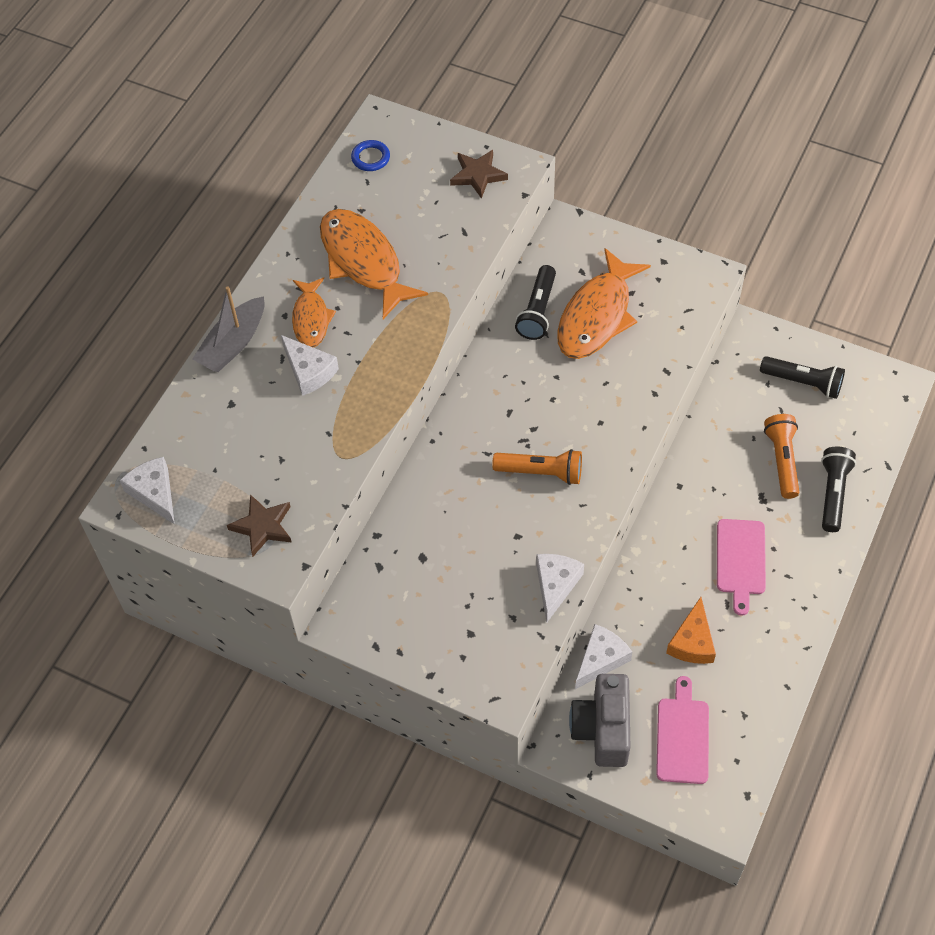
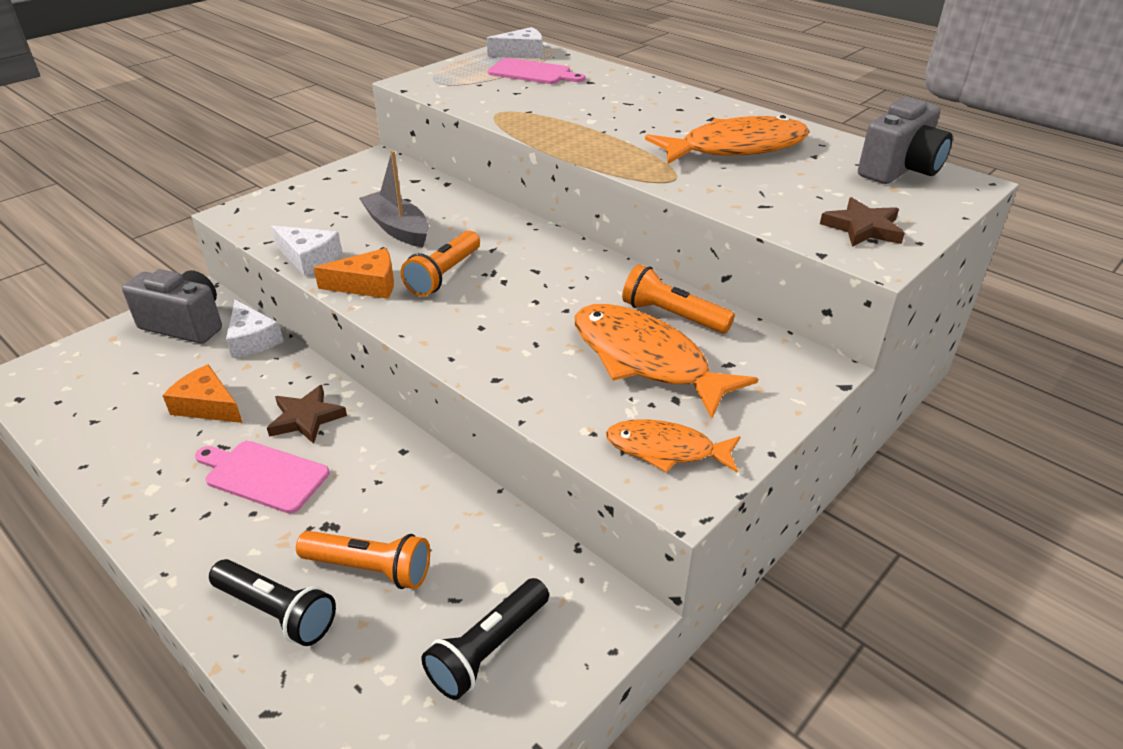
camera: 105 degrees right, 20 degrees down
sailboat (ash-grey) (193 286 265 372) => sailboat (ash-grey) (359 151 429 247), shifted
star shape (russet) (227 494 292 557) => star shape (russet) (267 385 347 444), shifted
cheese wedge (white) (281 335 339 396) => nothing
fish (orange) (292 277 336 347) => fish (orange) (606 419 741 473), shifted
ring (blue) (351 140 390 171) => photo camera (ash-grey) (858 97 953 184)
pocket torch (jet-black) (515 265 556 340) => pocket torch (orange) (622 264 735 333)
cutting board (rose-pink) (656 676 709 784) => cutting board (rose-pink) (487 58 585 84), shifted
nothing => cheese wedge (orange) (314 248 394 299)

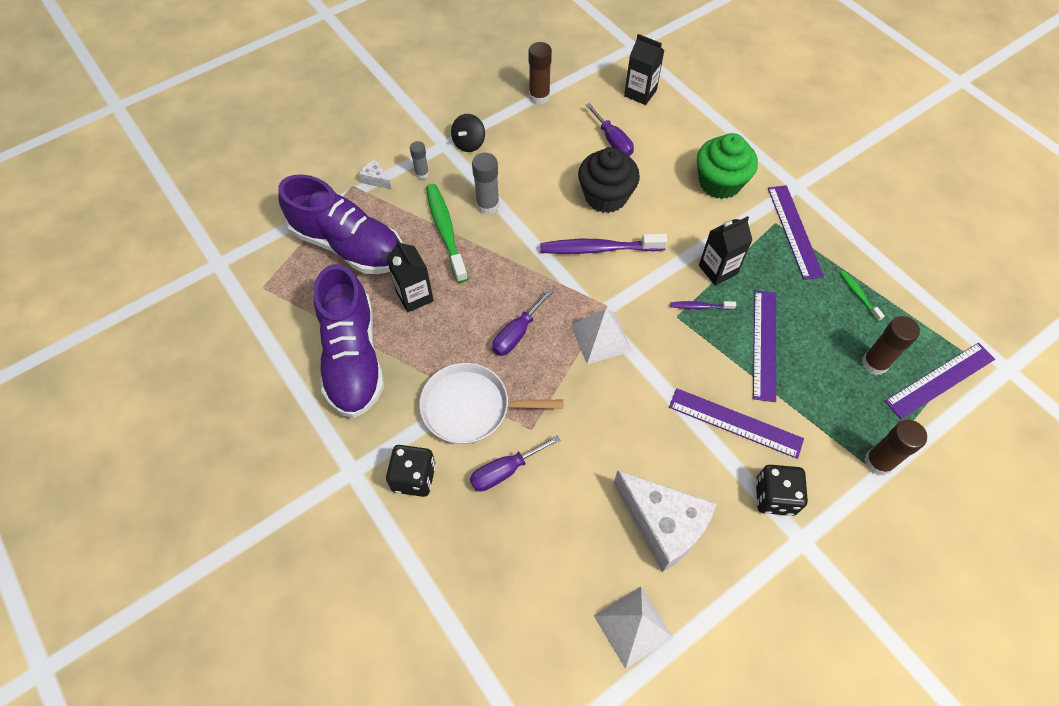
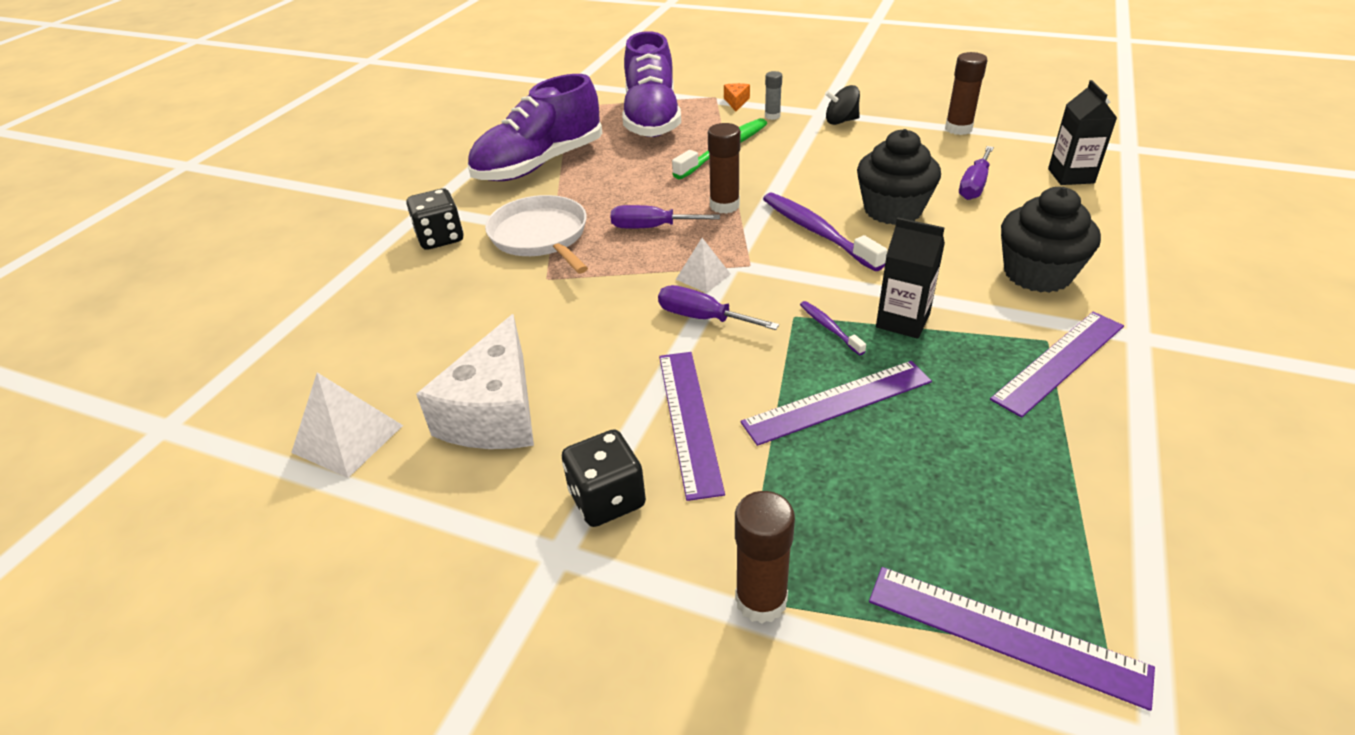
camera: 60 degrees right, 20 degrees down
cheese wedge (white) (359 159 392 189) => cheese wedge (orange) (724 83 750 111)
carton (jet-black) (387 239 434 312) => nothing
flat screwdriver (royal purple) (470 435 560 491) => flat screwdriver (royal purple) (658 285 779 330), shifted
glue stick (ash-grey) (472 153 499 214) => nothing
pyramid shape (white) (571 309 632 364) => pyramid shape (white) (676 238 731 293), x0.63
cupcake (leaf-green) (697 133 758 199) => cupcake (jet-black) (1001 187 1101 293)
tooth brush (leaf-green) (840 270 885 321) => nothing
glue stick (russet) (862 316 920 375) => glue stick (russet) (708 123 741 214), shifted

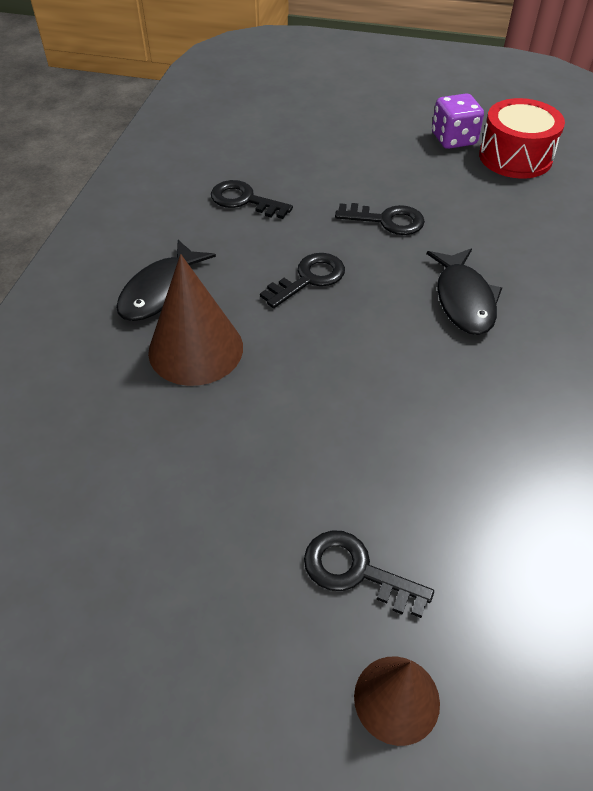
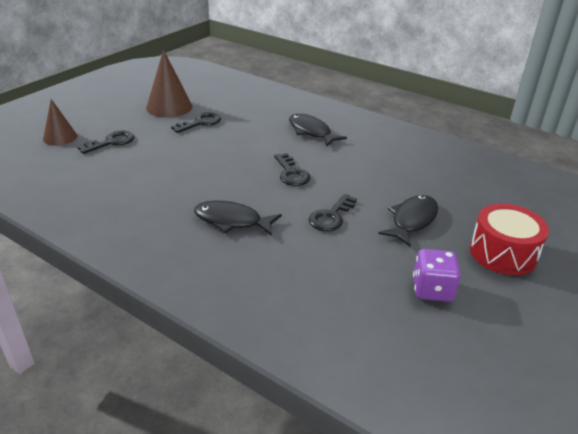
camera: 110 degrees right, 15 degrees down
cone shape (russet) (148 254 243 386) => cone shape (russet) (146 49 193 118), shifted
latchkey (jet-black) (211 180 293 219) => latchkey (jet-black) (171 112 221 133), shifted
snare drum (red) (479 98 565 179) => snare drum (red) (470 204 549 275), shifted
nothing => fish (jet-black) (378 195 438 247)

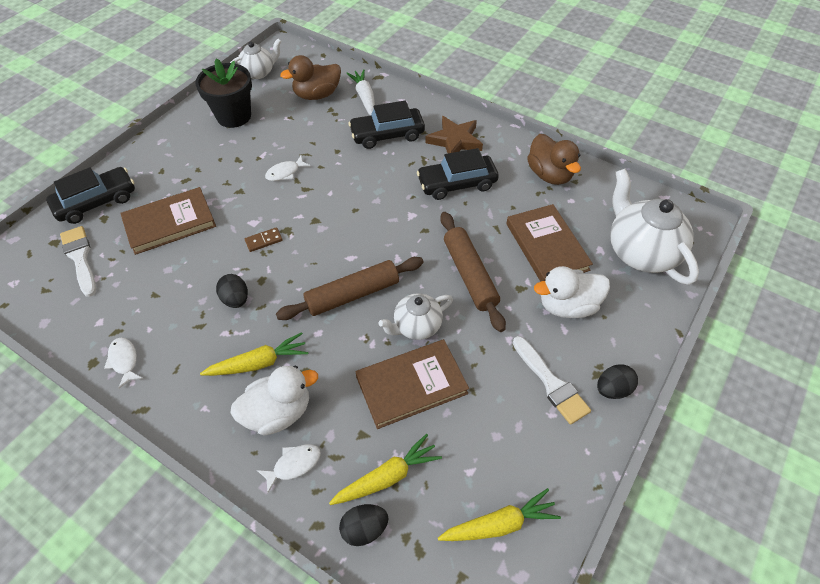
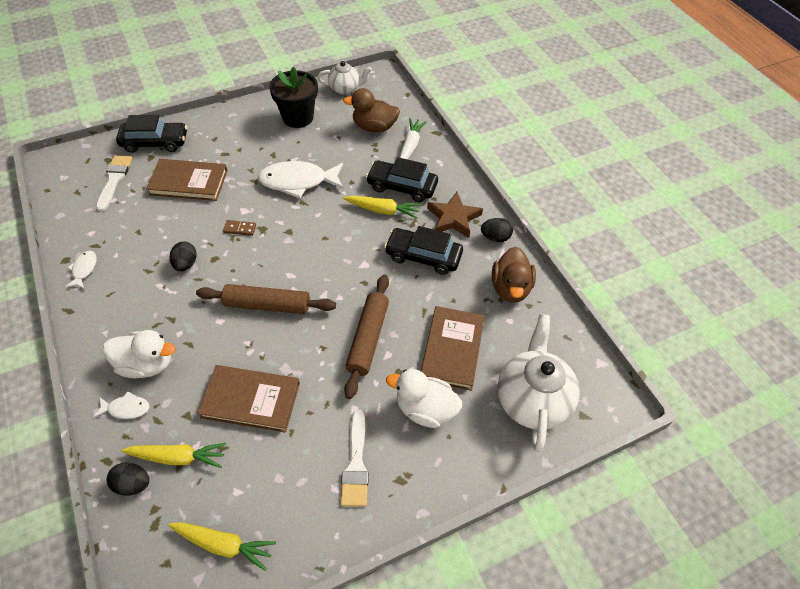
camera: 30 degrees right, 0 degrees up
root vegetable (yellow) (200 332 308 376) => root vegetable (yellow) (343 196 421 219), shifted
fish (white) (265 156 311 181) => fish (white) (258 161 344 198), x2.07
tea pot (white) (379 293 453 340) => nothing
egg (jet-black) (597 364 638 399) => egg (jet-black) (481 218 513 242), shifted

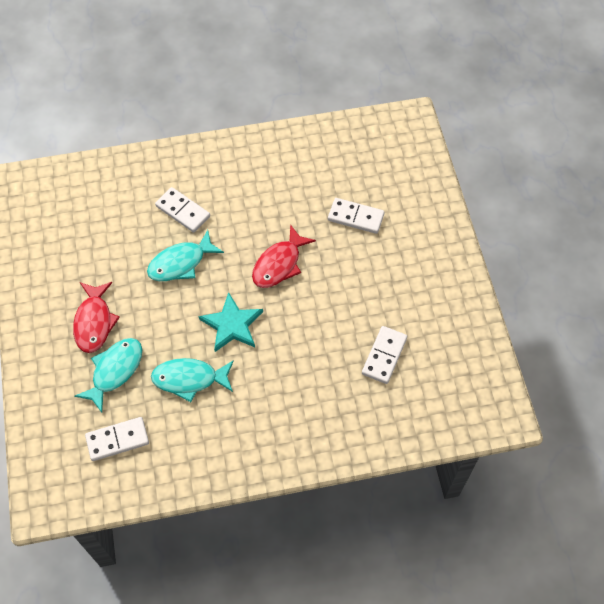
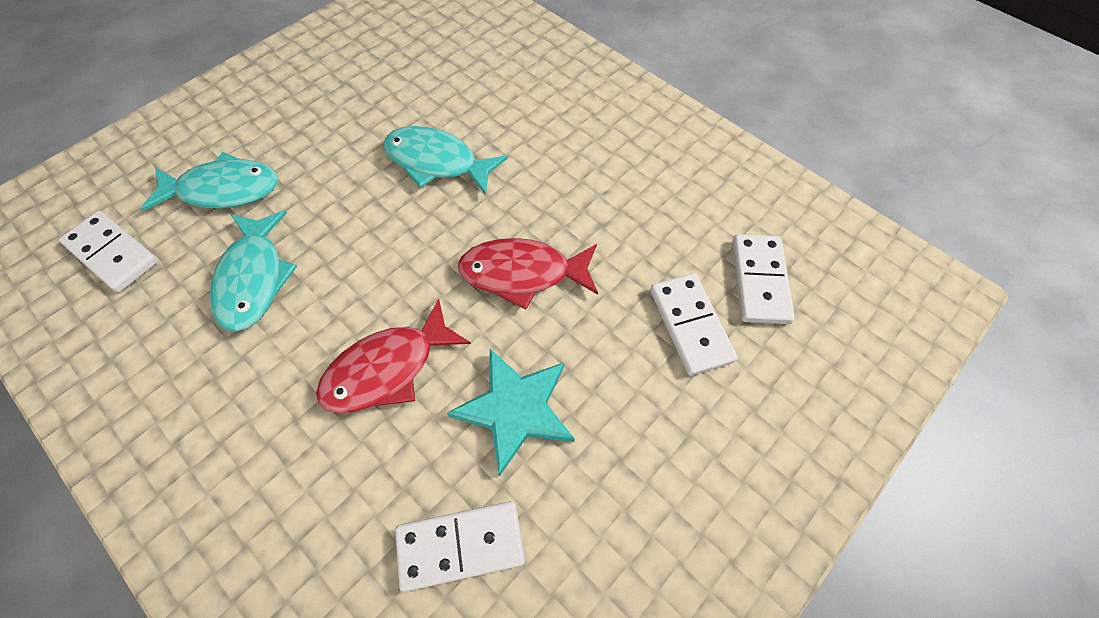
camera: 55 degrees right, 0 degrees up
fish (red) (73 282 120 353) => fish (red) (316 298 471 413), shifted
fish (aqua) (151 358 234 402) => fish (aqua) (210 210 297 332), 150 degrees counterclockwise
domino piece (white) (155 187 210 233) => domino piece (white) (732 234 795 324), shifted
star shape (aqua) (199 292 263 352) => star shape (aqua) (447 349 575 476), shifted

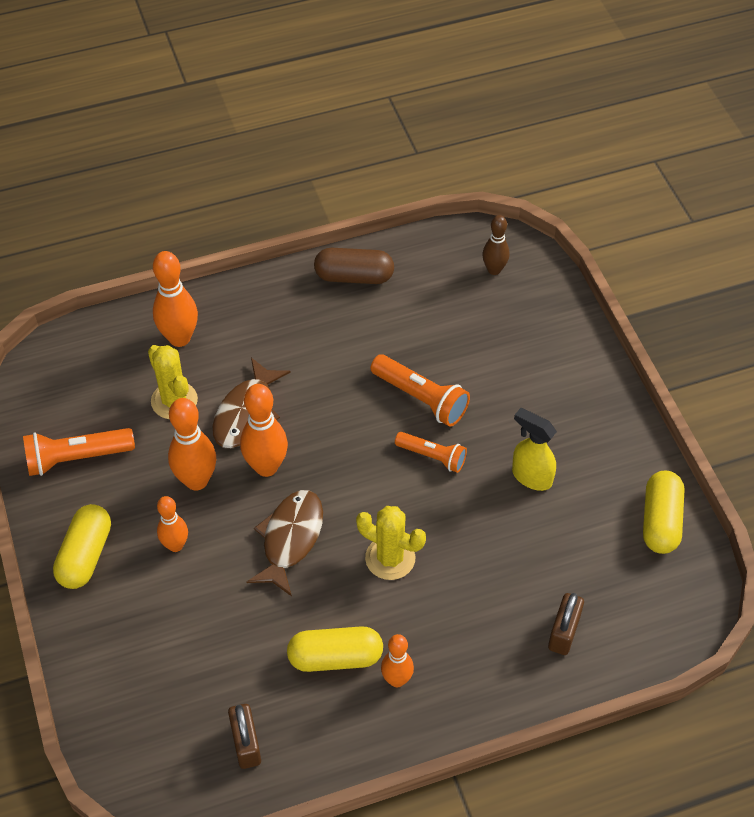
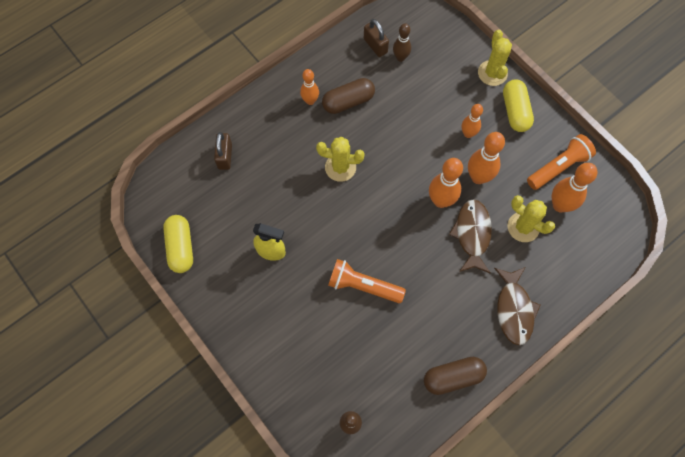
camera: 160 degrees right, 15 degrees up
tenpin (orange) (153 251 198 347) => tenpin (orange) (552 163 598 212), shifted
fish (russet) (247 490 323 596) => fish (russet) (494 267 541 345), shifted
pill (yellow) (287 626 383 672) => pill (russet) (322 78 375 114)
pocket torch (orange) (395 432 467 473) => nothing
nothing => tenpin (russet) (393 23 411 62)
nothing => saguaro cactus (yellow) (478 30 512 86)

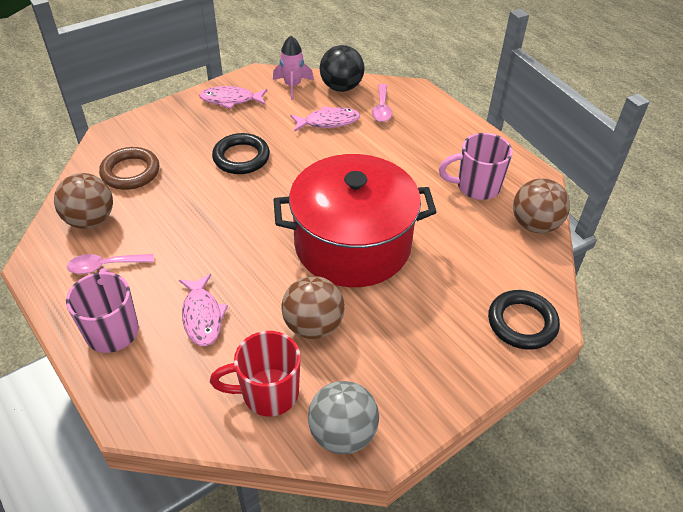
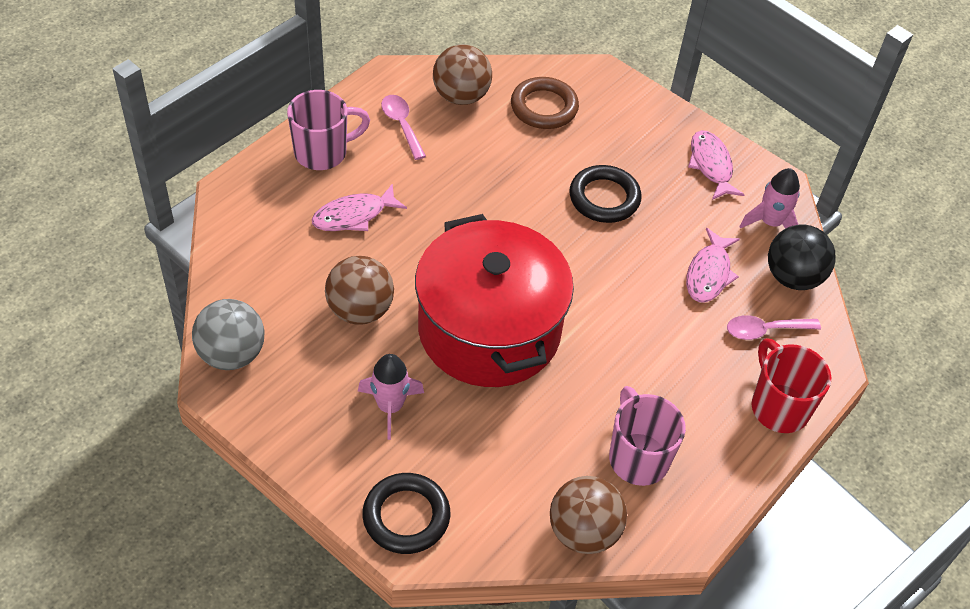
camera: 75 degrees right, 5 degrees up
coffee mug (red) (210 331 301 416) => coffee mug (red) (752 338 831 433), shifted
fish (rose-pink) (290 106 360 132) => fish (rose-pink) (686 228 740 303), 45 degrees clockwise
nothing => spaceship (rose-pink) (358 354 424 440)

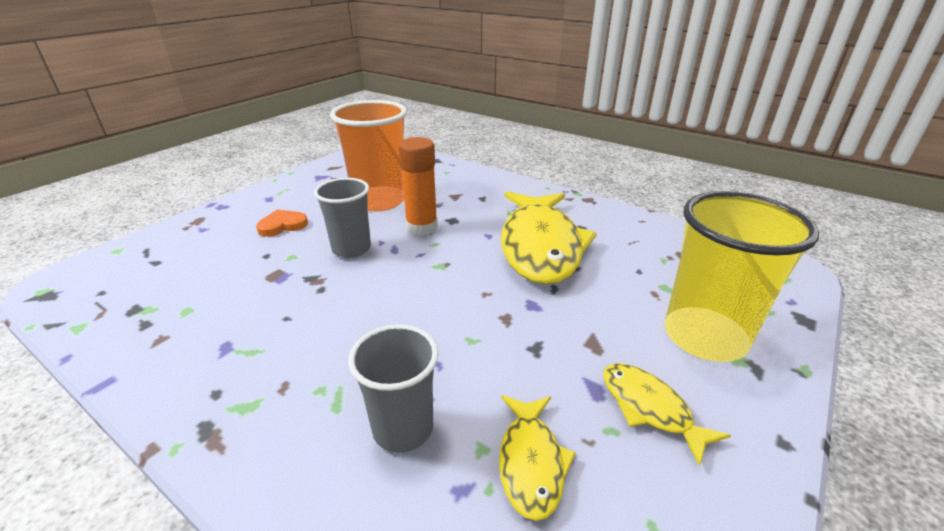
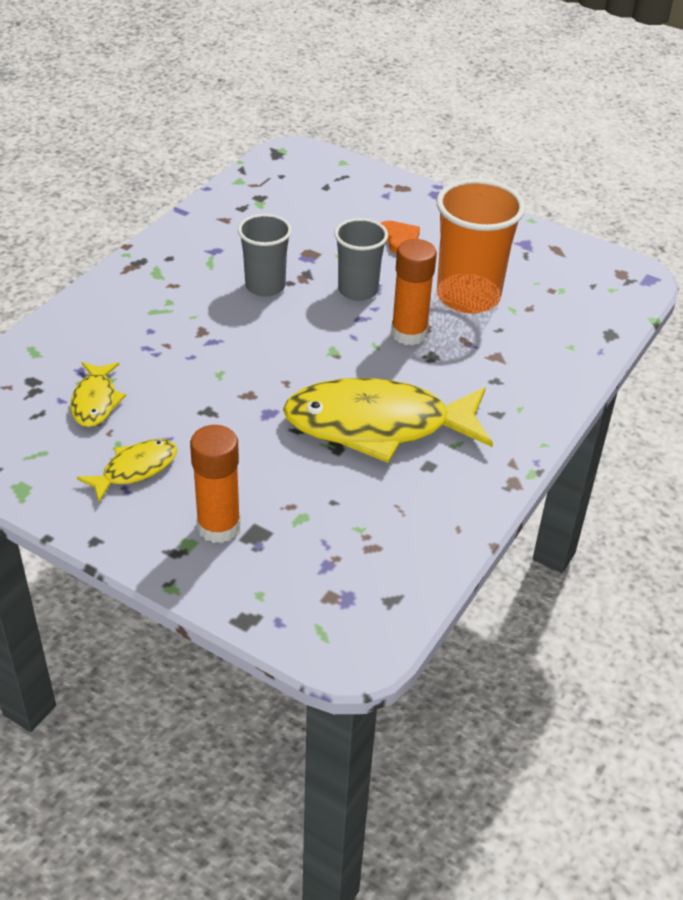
camera: 85 degrees right, 10 degrees up
cup (ash-grey) (348 324 439 453) => cup (ash-grey) (238 214 292 297), shifted
fish (yellow) (499 395 576 521) => fish (yellow) (70 362 126 427), 90 degrees counterclockwise
cup (yellow) (665 191 819 362) => glue stick (orange) (190 425 241 543)

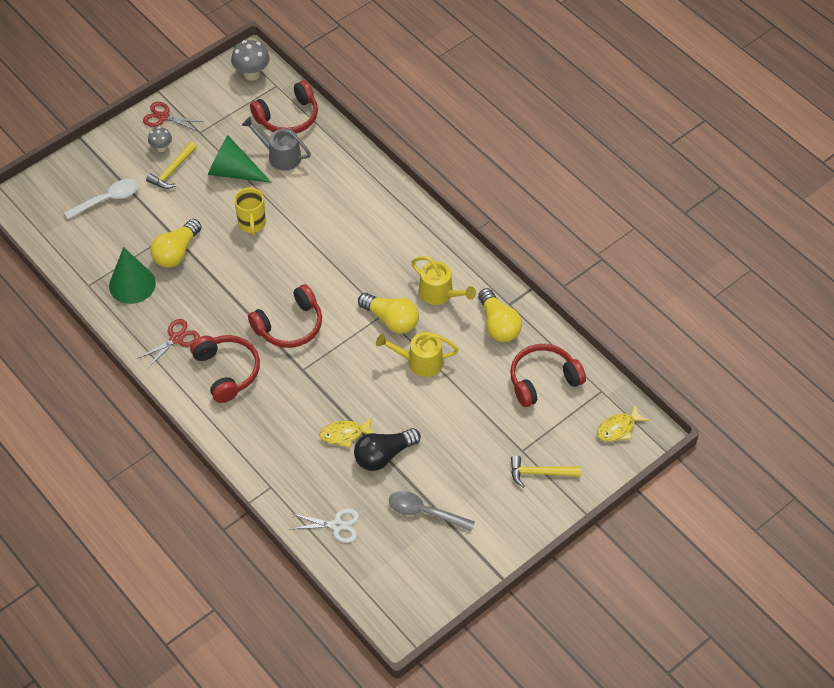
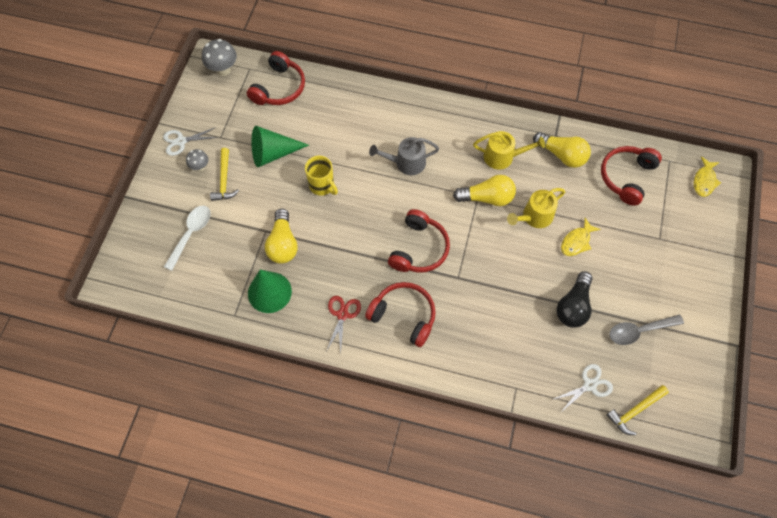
camera: 35 degrees left, 10 degrees up
shears (red) (143 102 203 131) => shears (white) (163 127 219 156)
watering pot (ash-grey) (242 117 311 171) => watering pot (ash-grey) (369 137 439 175), shifted
fish (yellow) (319 417 373 448) => fish (yellow) (561 218 601 256), shifted
carpenter's hammer (yellow) (511 455 582 487) => carpenter's hammer (yellow) (606 385 669 435), shifted

